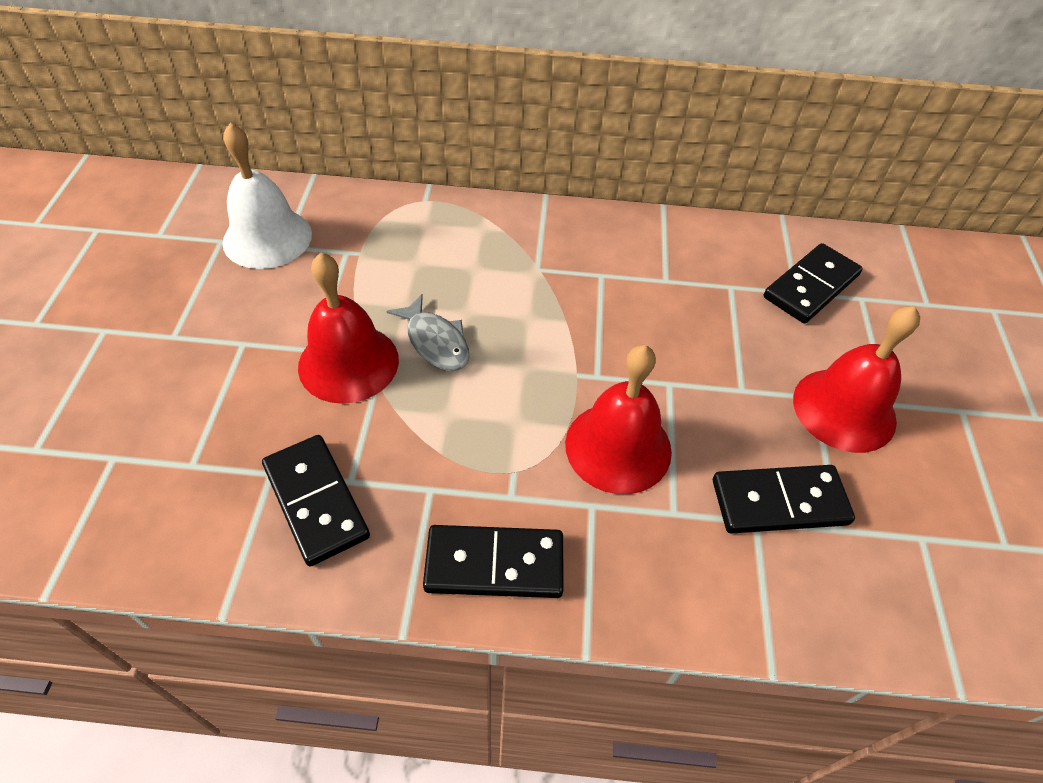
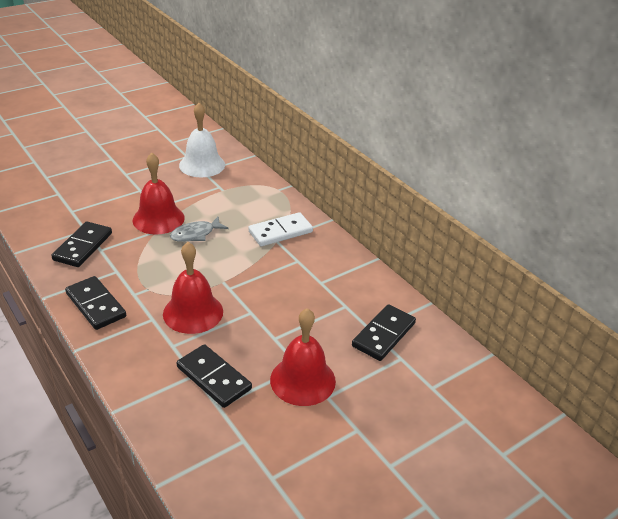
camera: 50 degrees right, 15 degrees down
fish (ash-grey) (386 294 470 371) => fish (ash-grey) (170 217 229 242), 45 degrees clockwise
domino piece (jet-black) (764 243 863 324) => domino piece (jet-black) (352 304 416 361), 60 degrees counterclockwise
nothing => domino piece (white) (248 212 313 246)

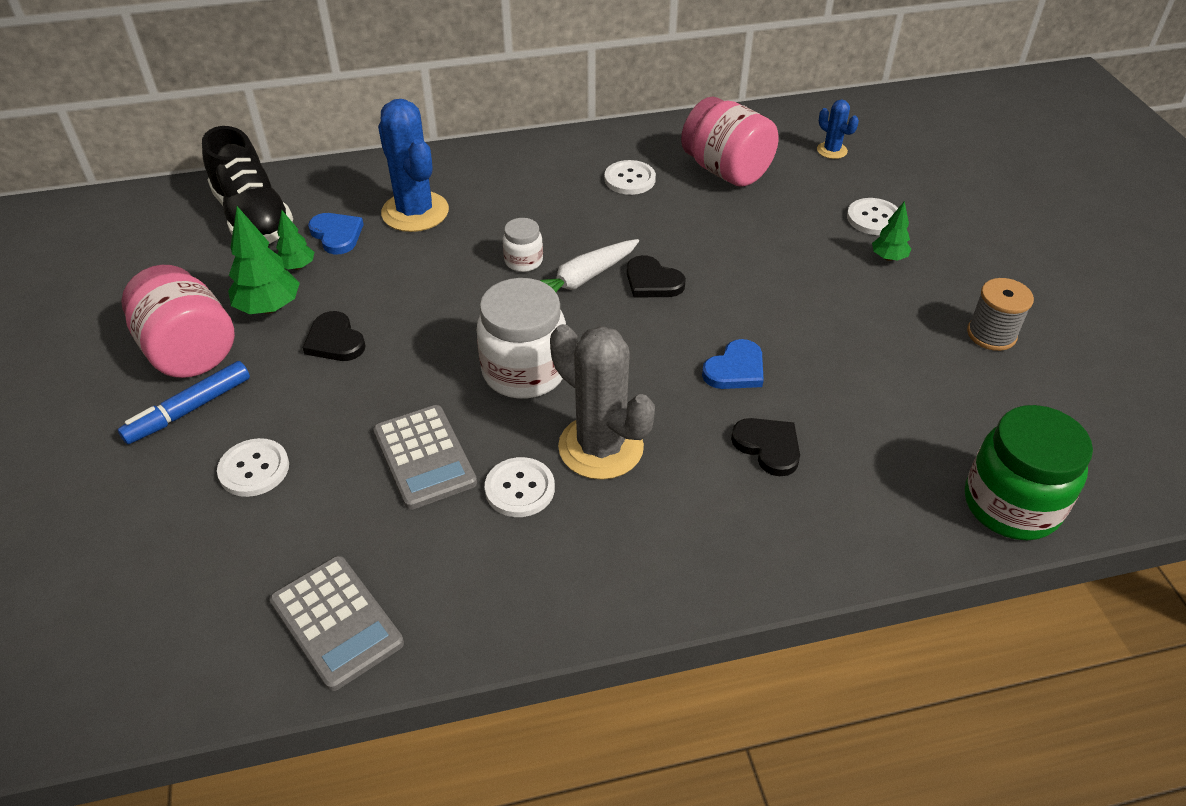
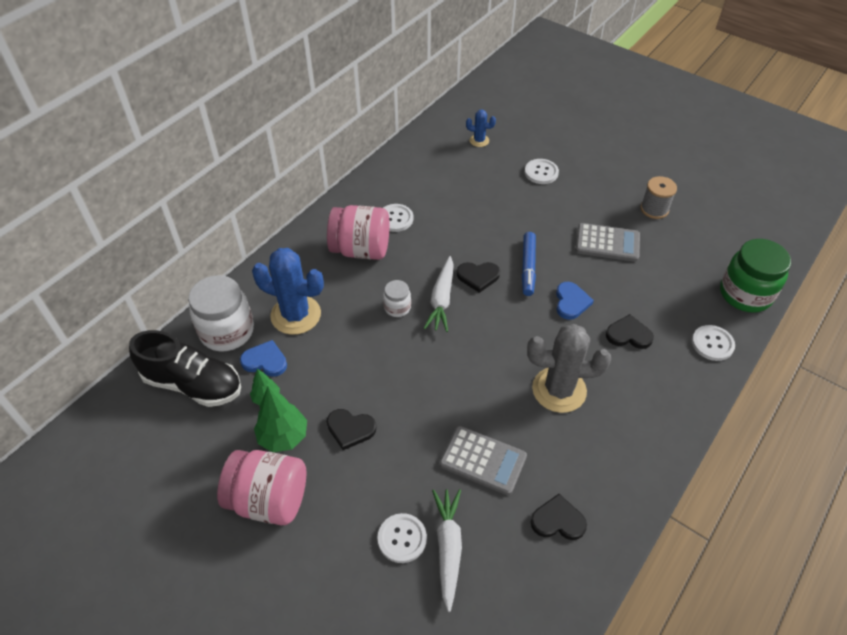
camera: 40 degrees left, 5 degrees up
marker (blue) (118 361 250 444) => marker (blue) (522 232 536 296), shifted
pocket calculator (ash-grey) (270 556 404 691) => pocket calculator (ash-grey) (576 223 640 262), shifted
preserve jar (white) (477 278 566 398) => preserve jar (white) (188 275 254 352), shifted
sewing button (white) (485 457 555 517) => sewing button (white) (692 325 735 361), shifted
preserve jar (rose-pink) (681 97 778 187) => preserve jar (rose-pink) (327 205 390 260), shifted
fir tree (leaf-green) (872 201 911 261) => nothing
nothing => root vegetable (white) (432 489 462 612)
nothing => heart shape (jet-black) (531 494 587 540)

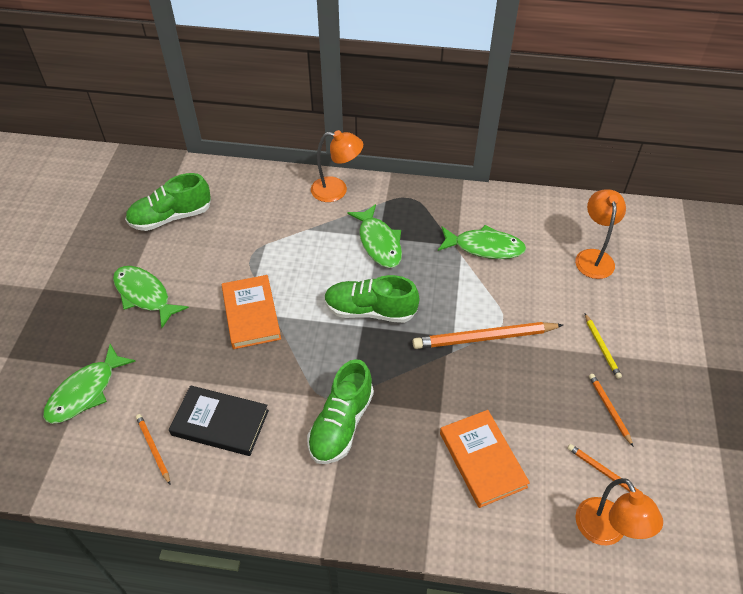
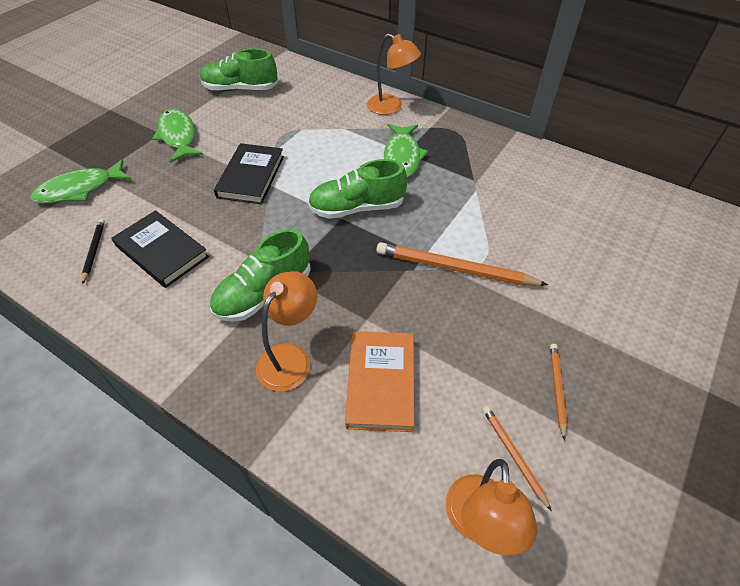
camera: 25 degrees right, 0 degrees up
lead pencil (orange) (136 414 170 484) => lead pencil (jet-black) (82 219 105 284)
hardcover (orange) (222 275 281 349) => hardcover (jet-black) (214 143 284 204)
sneaker (leaf-green) (324 275 419 323) => sneaker (leaf-green) (308 159 407 219), 45 degrees counterclockwise
fish (leaf-green) (438 225 526 259) => nothing
lamp (orange) (575 189 626 279) => lamp (orange) (256 271 317 392), shifted
lead pencil (yellow) (585 314 622 379) => nothing

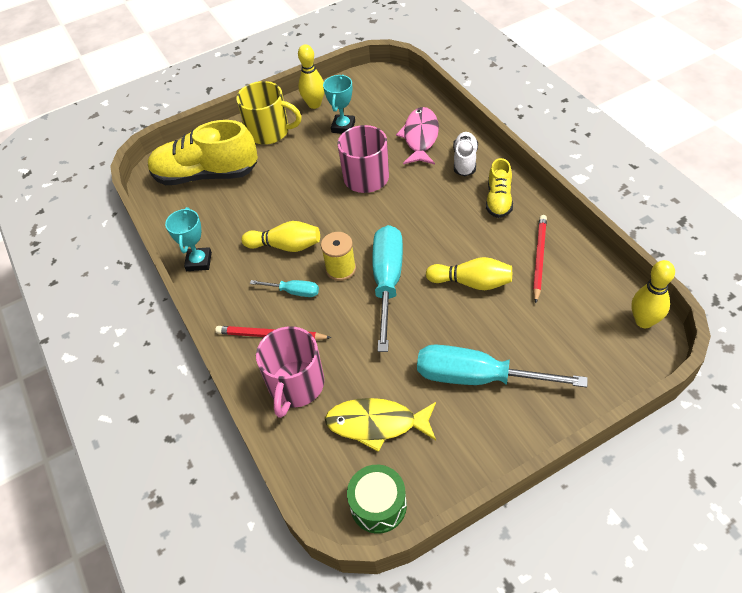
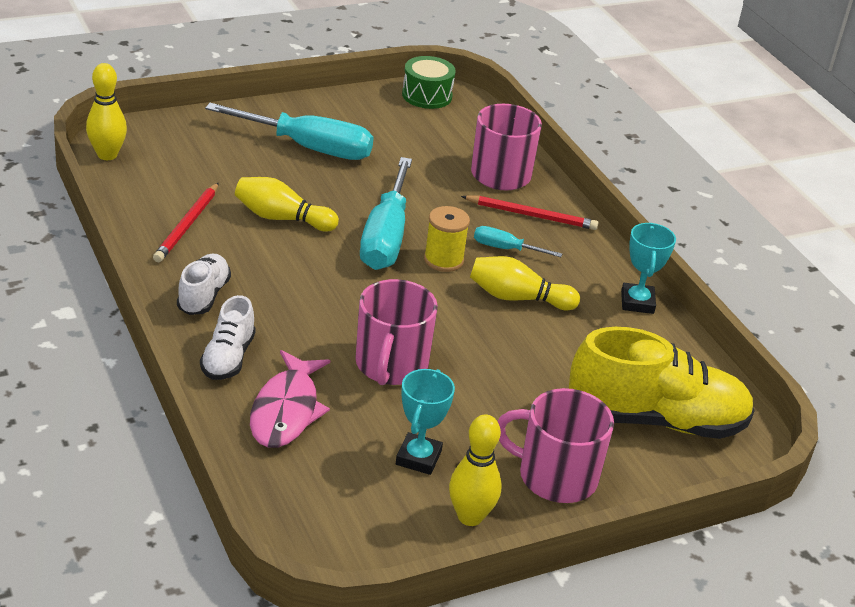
camera: 175 degrees right, 15 degrees down
coffee mug (yellow) (236 81 302 145) => coffee mug (rose-pink) (498 388 614 503)
fish (yellow) (325 398 436 452) => nothing
sneaker (yellow) (486 158 513 218) => sneaker (white) (177 254 231 315)

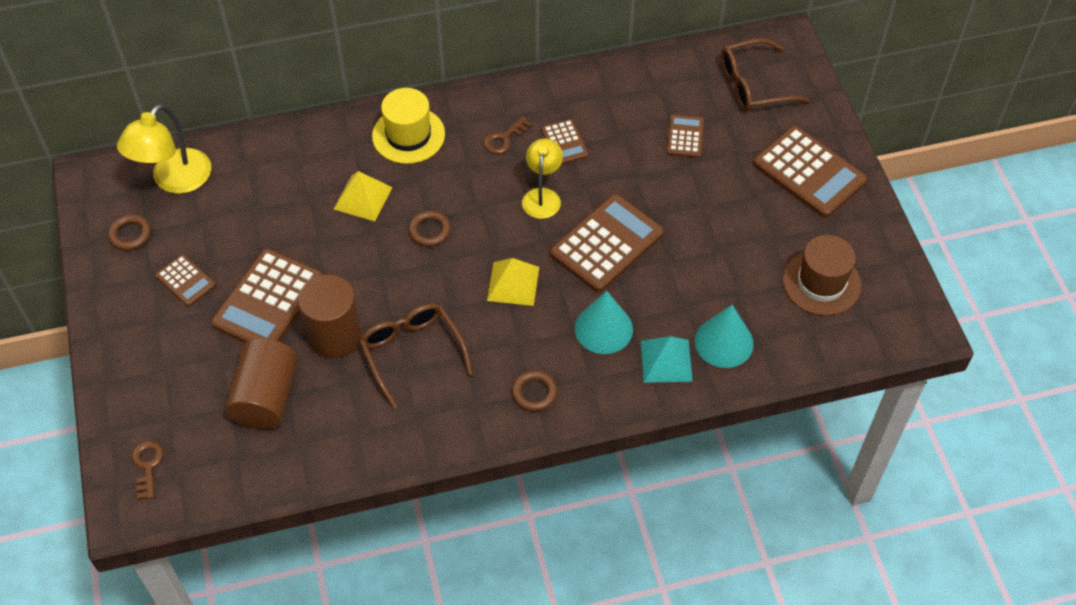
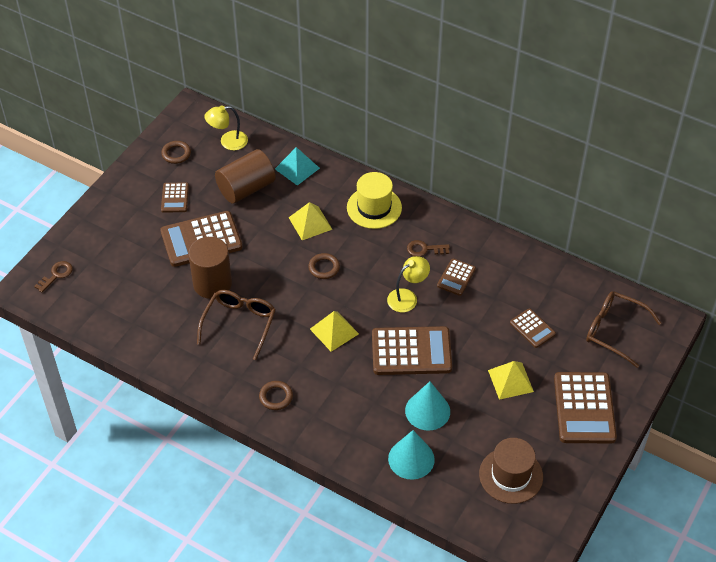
camera: 45 degrees right, 5 degrees down
lamp (yellow) (117 104 211 194) => lamp (yellow) (204 105 248 150), x0.66
solid cylinder (russet) (225 338 298 430) => solid cylinder (russet) (215 149 276 204), shifted
cone shape (aqua) (575 291 633 354) => cone shape (aqua) (405 381 450 431), shifted
pyramid shape (aqua) (641 336 693 383) => pyramid shape (aqua) (275 147 320 186), shifted
pocket calculator (russet) (666 115 704 158) => pocket calculator (russet) (510 308 556 348), 90 degrees clockwise
nothing => pyramid shape (yellow) (488 361 534 400)

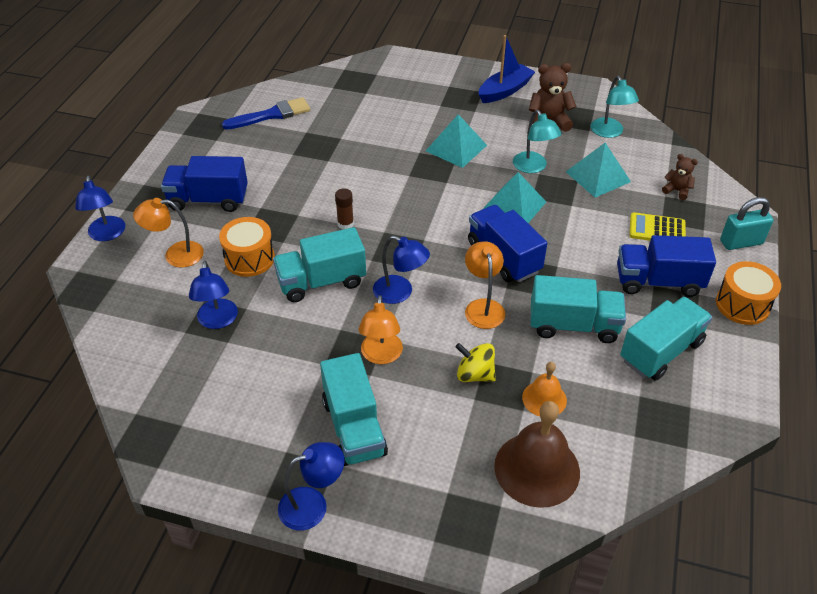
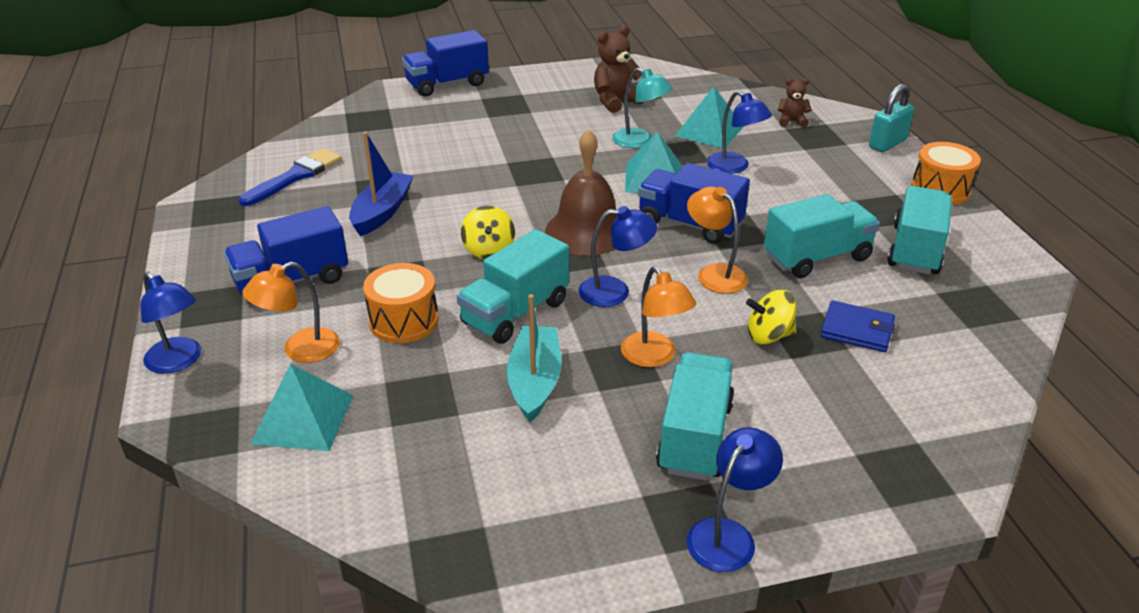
camera: 30 degrees left, 10 degrees down
lamp (blue) (189 261 238 329) => lamp (blue) (707 91 772 174), shifted
lorry (aqua) (320 353 388 466) => lorry (aqua) (656 352 735 480), 120 degrees counterclockwise
glue stick (russet) (335 188 354 229) => toy top (yellow) (461 205 515 259)
pyramid shape (aqua) (426 114 487 168) => pyramid shape (aqua) (250 364 353 451), shifted
sailboat (blue) (479 35 535 103) => sailboat (blue) (349 132 413 236), shifted
bell (russet) (494 401 580 508) => bell (russet) (545 129 617 256), shifted
bell (orange) (522 362 567 416) => wallet (blue) (821 301 895 352)
lamp (aqua) (591 76 639 138) => nothing
lorry (blue) (617 235 716 297) => lorry (blue) (402 30 489 97), shifted
pocket calculator (yellow) (629 212 686 241) => nothing
nothing => sailboat (aqua) (507 294 561 422)

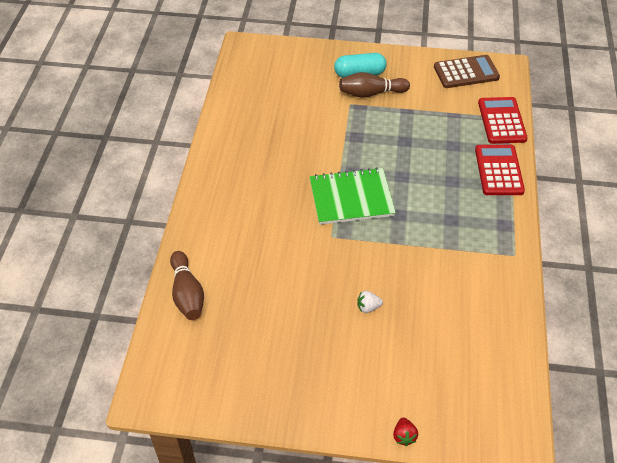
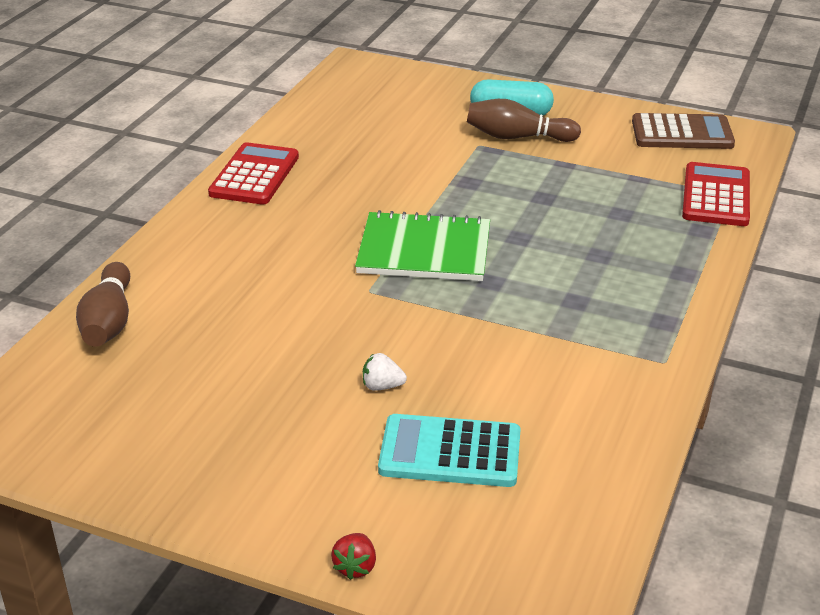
camera: 15 degrees right, 15 degrees down
pocket calculator (red) (475 145 525 195) => pocket calculator (red) (208 142 299 204), shifted
nothing => pocket calculator (aqua) (378 414 521 487)

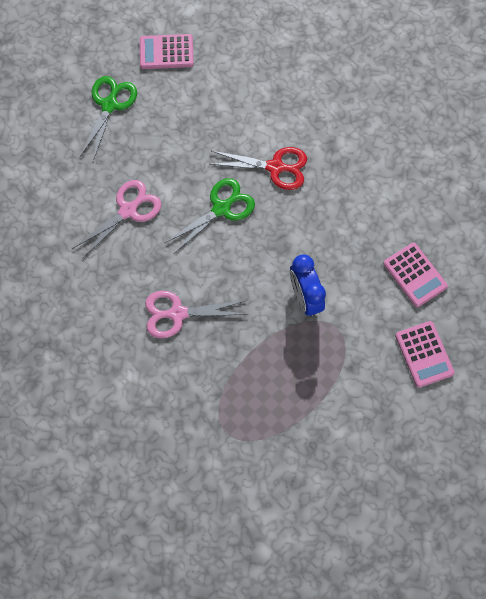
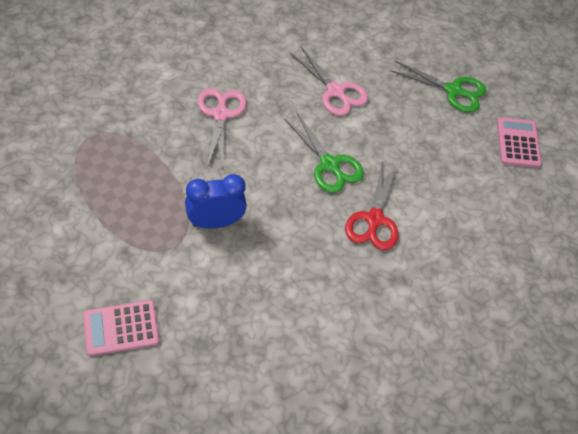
camera: 90 degrees right, 15 degrees down
pocket calculator (rose-pink) (383 243 448 307) => nothing

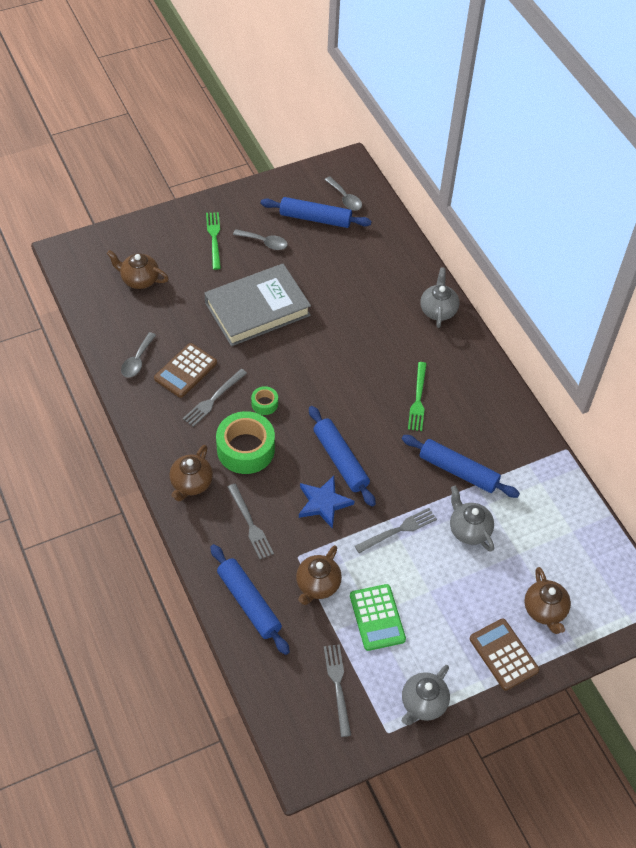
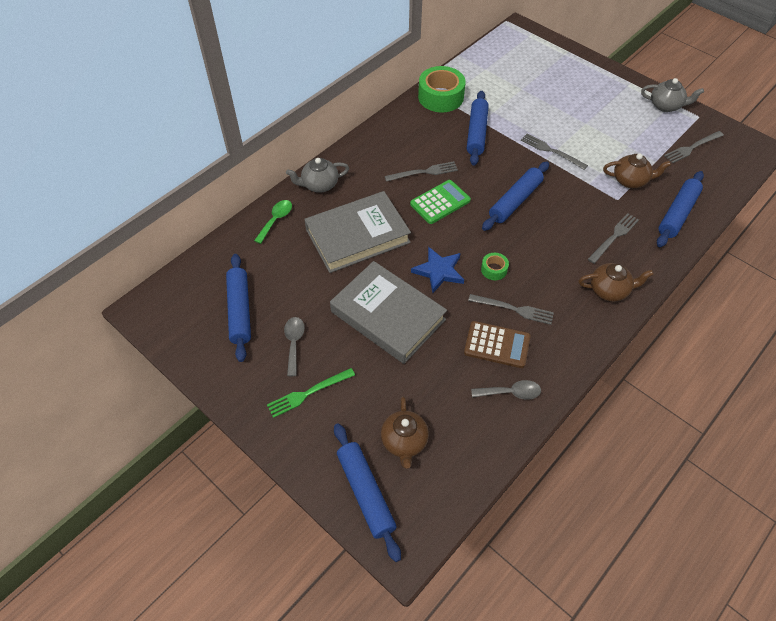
camera: 110 degrees left, 0 degrees up
roll of tape (leaf-green) (216 411 275 474) => roll of tape (leaf-green) (418 66 466 112), shifted
star shape (blue) (299 476 354 529) => star shape (blue) (411 247 464 293), shifted
tablespoon (ash-grey) (324 177 362 210) => nothing
pocket calculator (leaf-green) (350 584 406 651) => pocket calculator (leaf-green) (410 180 471 224), shifted
dinner fork (leaf-green) (408 362 427 431) => dinner fork (ash-grey) (385 161 458 182)
tea pot (ash-grey) (450 486 494 552) => nothing
pocket calculator (russet) (470 619 539 690) => nothing
tea pot (russet) (524 567 571 634) => nothing
nothing => tablespoon (leaf-green) (254 200 292 244)
nothing => hardcover (ash-grey) (304 191 411 273)
nothing => rolling pin (blue) (334 423 401 562)

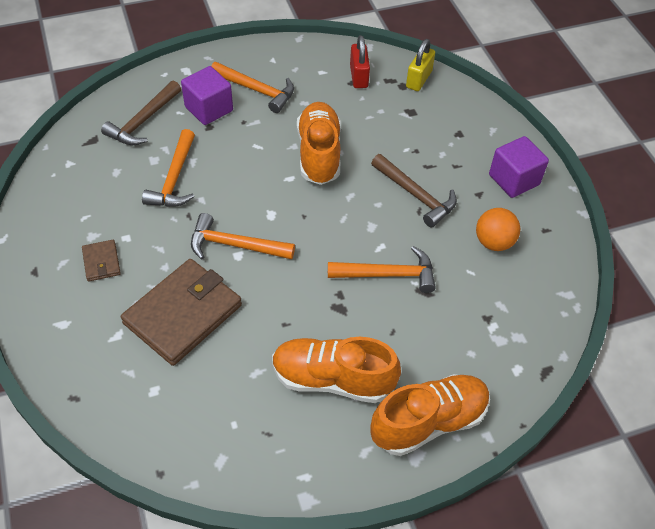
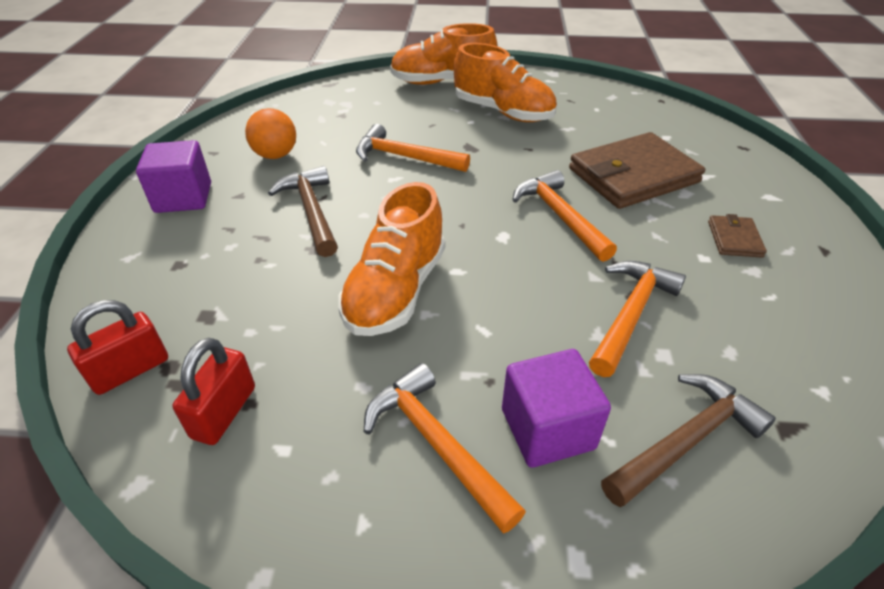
camera: 155 degrees left, 10 degrees down
carpenter's hammer (orange) (191 213 295 259) => carpenter's hammer (orange) (512 170 617 262), 150 degrees counterclockwise
lock (yellow) (406 39 435 91) => lock (red) (67 300 168 395)

